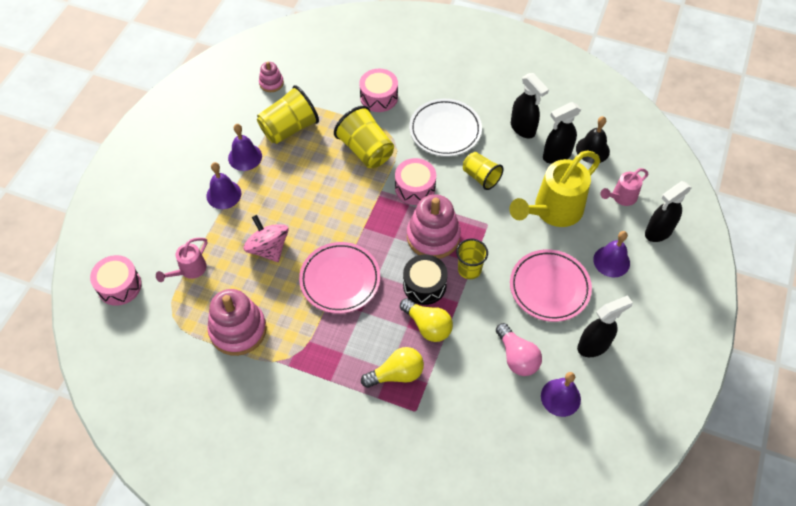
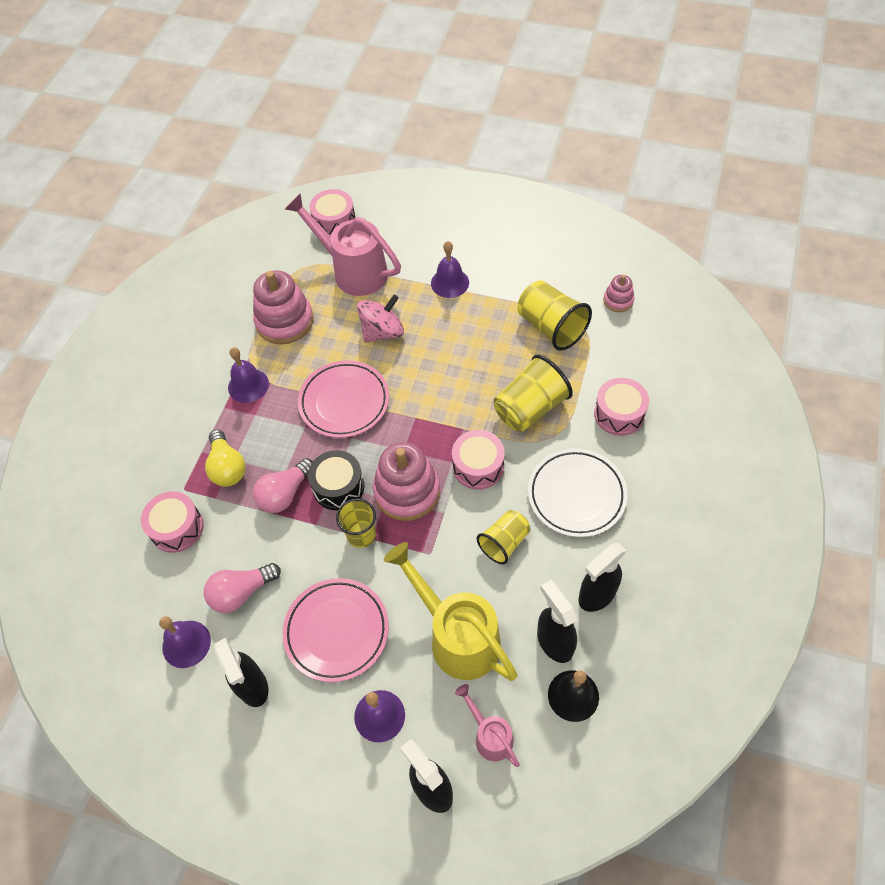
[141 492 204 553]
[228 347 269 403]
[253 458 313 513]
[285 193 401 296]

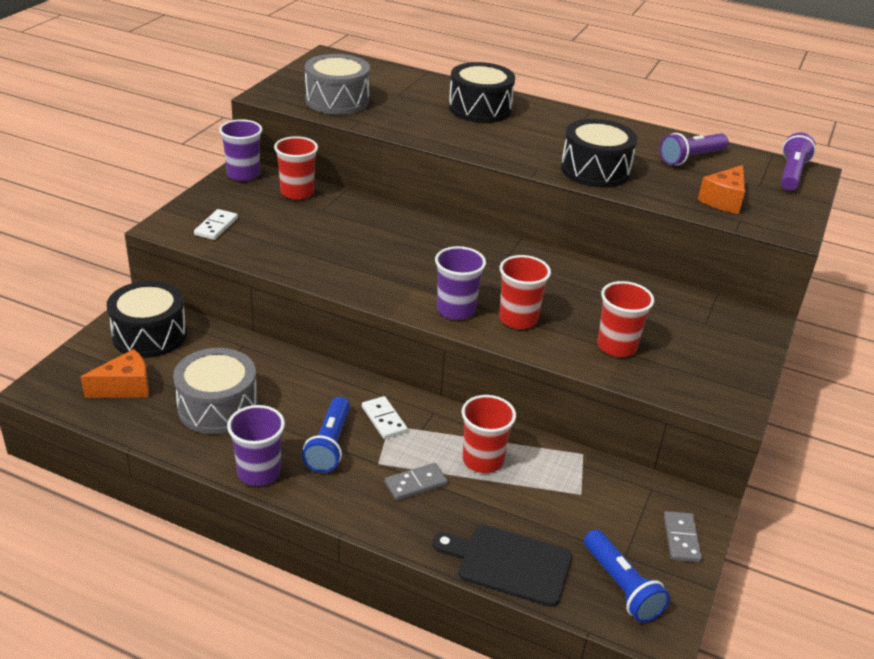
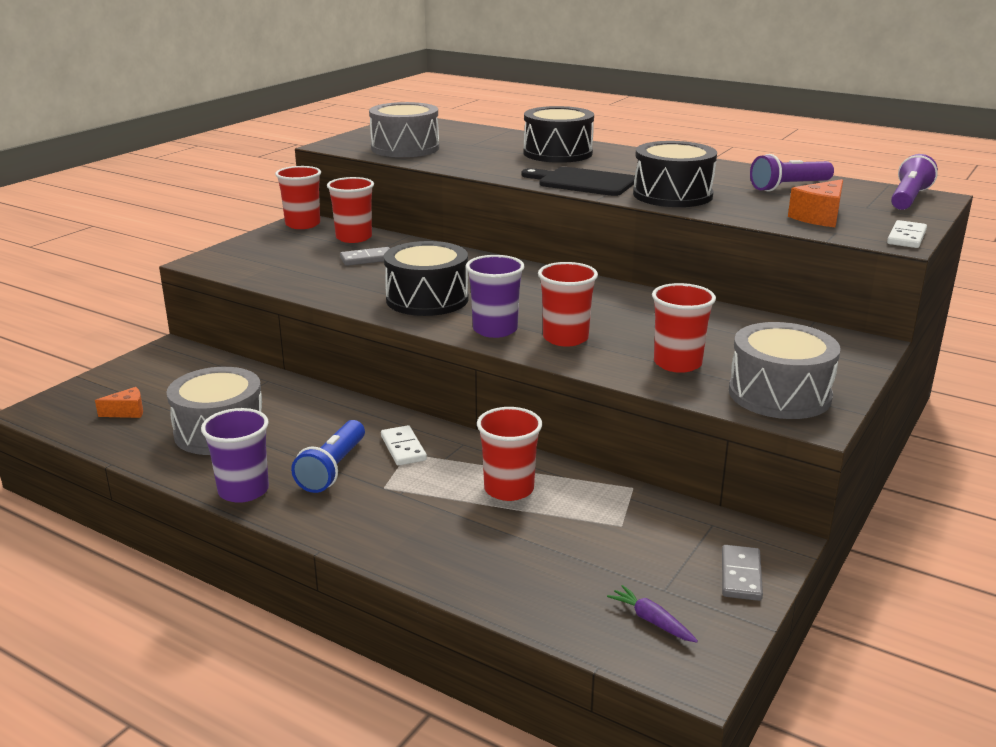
[729 322 841 419]
[384 241 469 316]
[887 220 927 248]
[340 247 390 266]
[522 167 635 196]
[607 585 698 643]
[275 166 321 229]
[95 387 143 418]

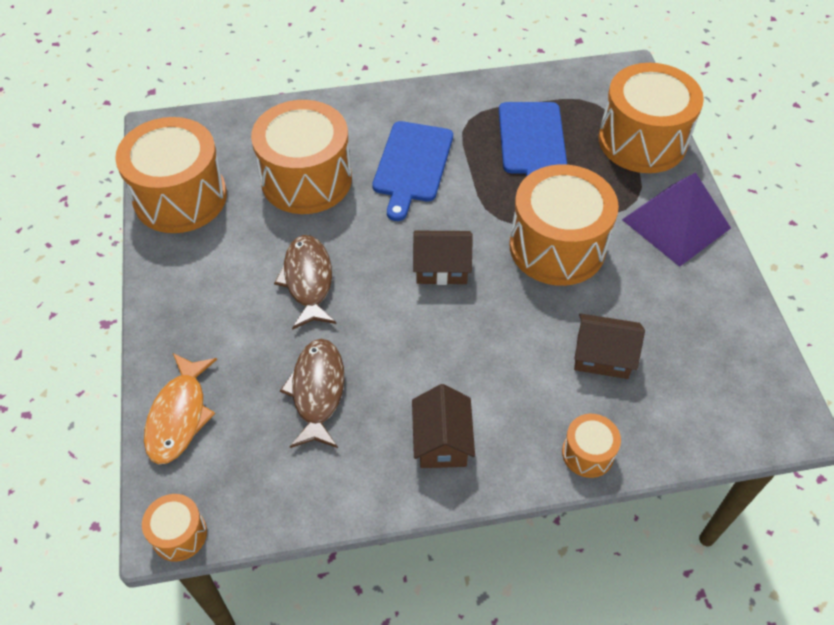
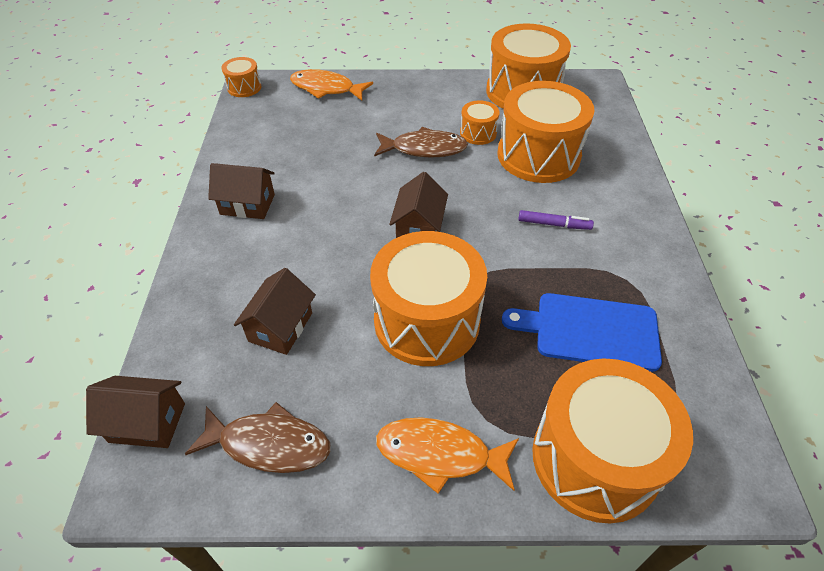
[86 376 185 448]
[185 402 331 473]
[460 100 500 145]
[518 210 594 230]
[376 417 519 494]

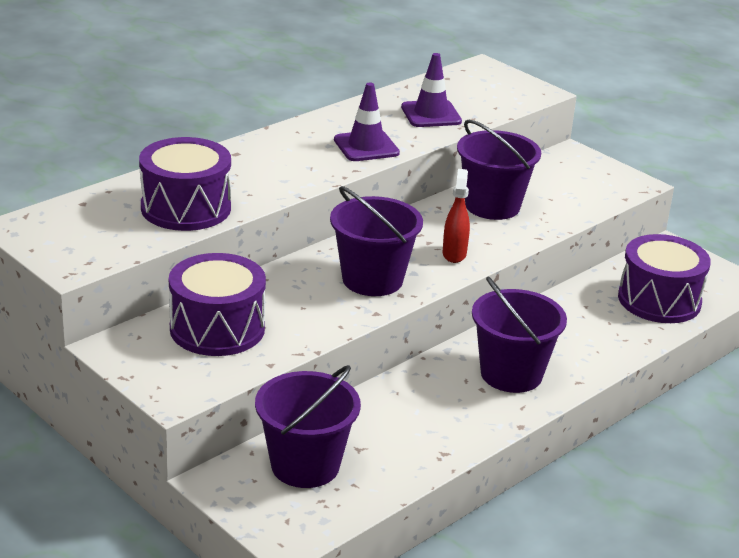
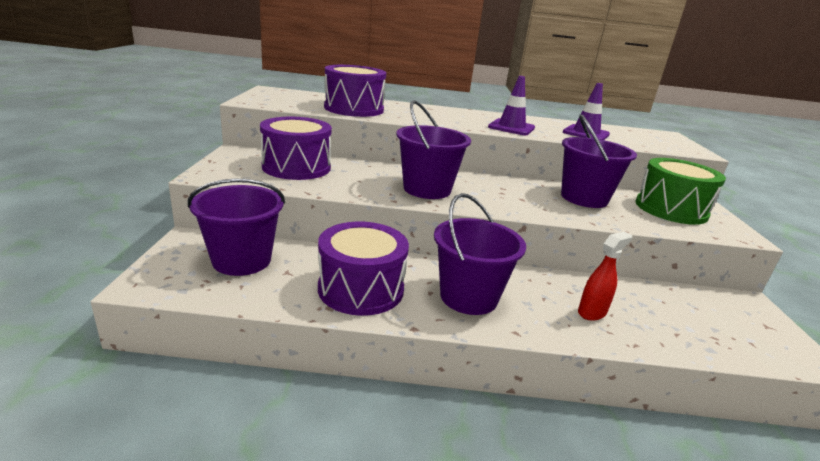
[635 158 726 225]
[578 232 632 321]
[318 222 409 316]

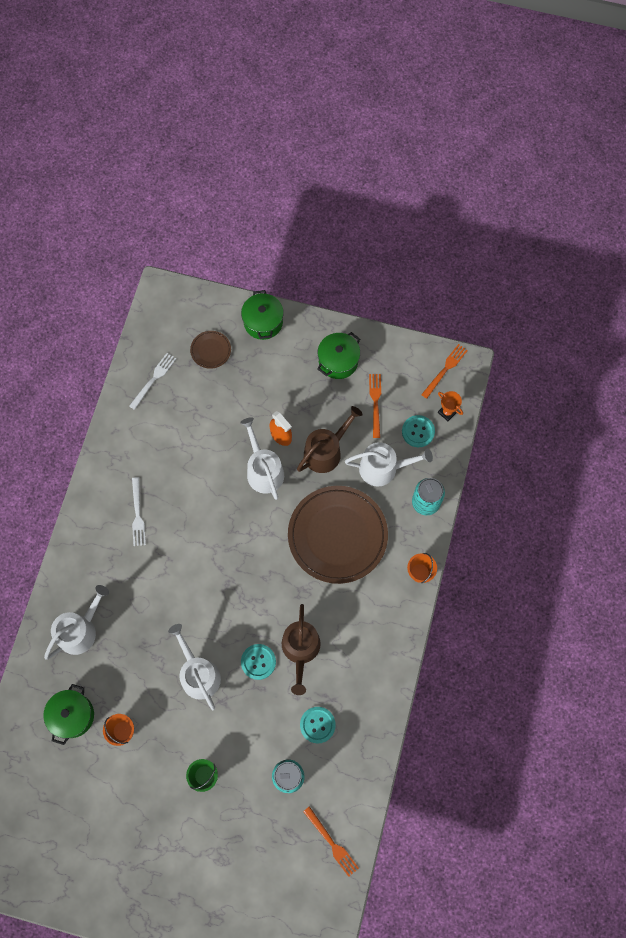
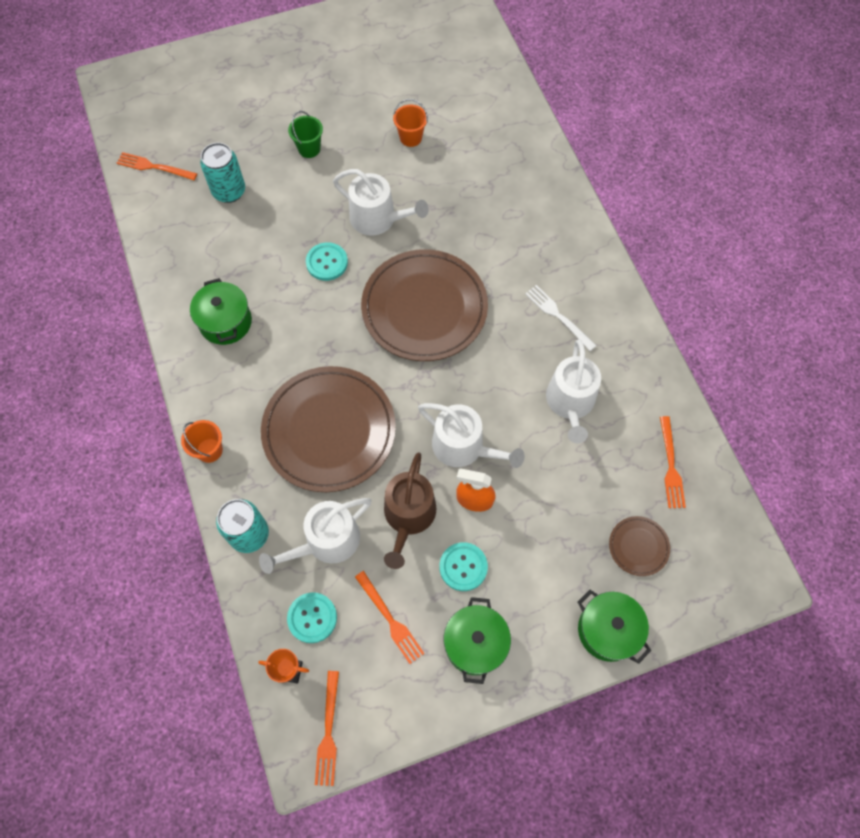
[282 604 321 695] (first image)
[361 249 488 361]
[190 278 252 345]
[546 339 601 443]
[440 542 488 591]
[660 416 686 508]

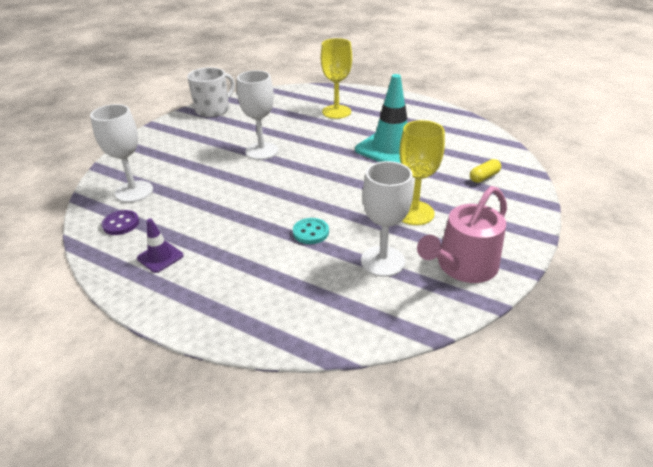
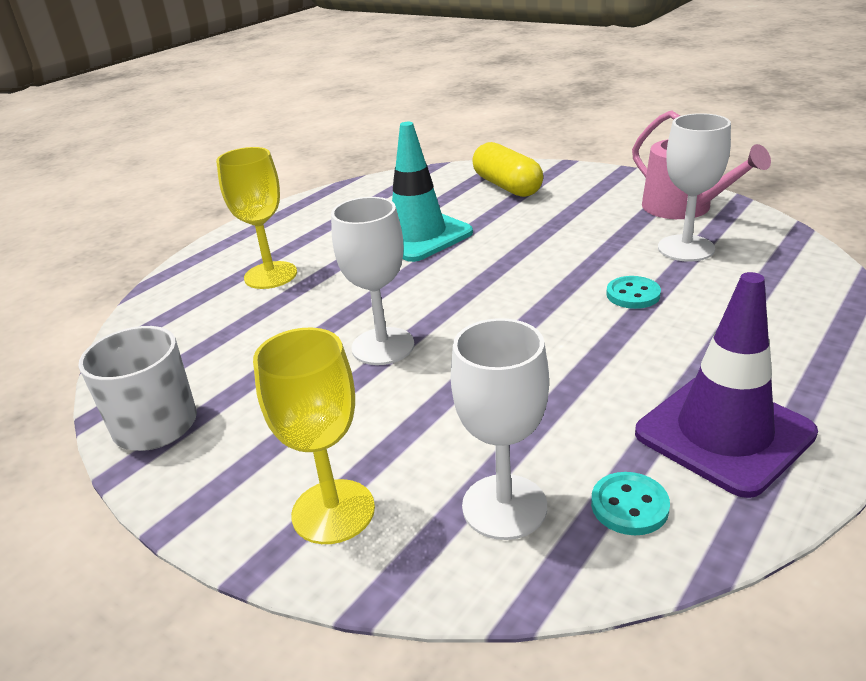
[253 328 375 544]
[591 472 670 535]
[635 272 818 498]
[472 142 543 197]

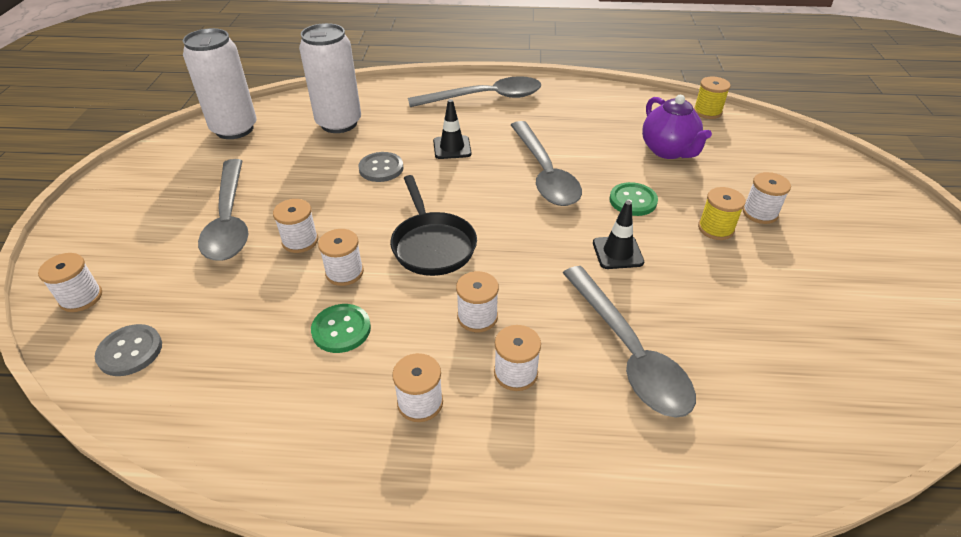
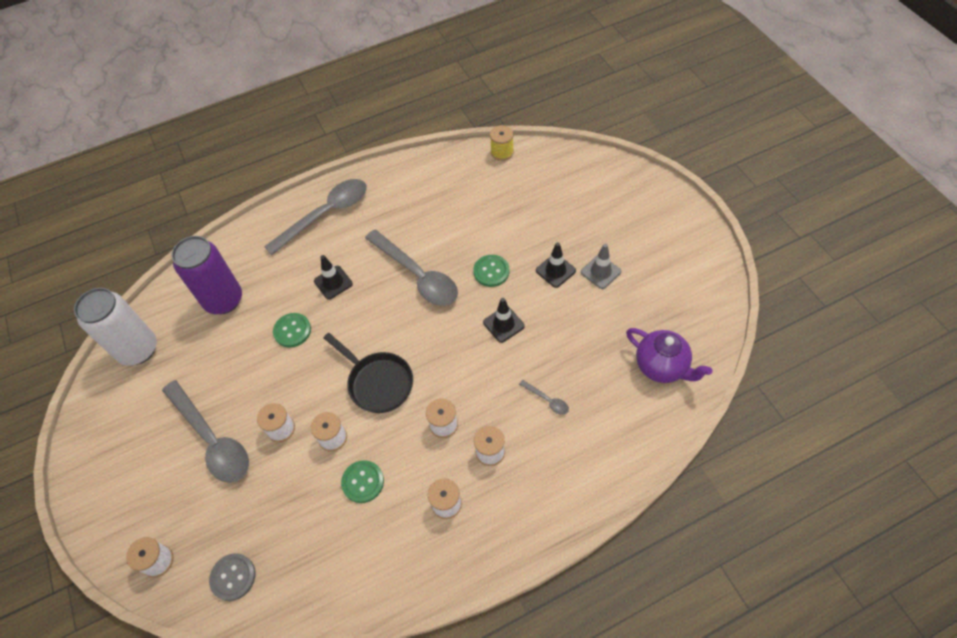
[743 172 791 224] (first image)
[581 243 621 289]
[626 328 713 383]
[536 242 576 288]
[171 236 242 314]
[273 313 311 348]
[519 380 569 415]

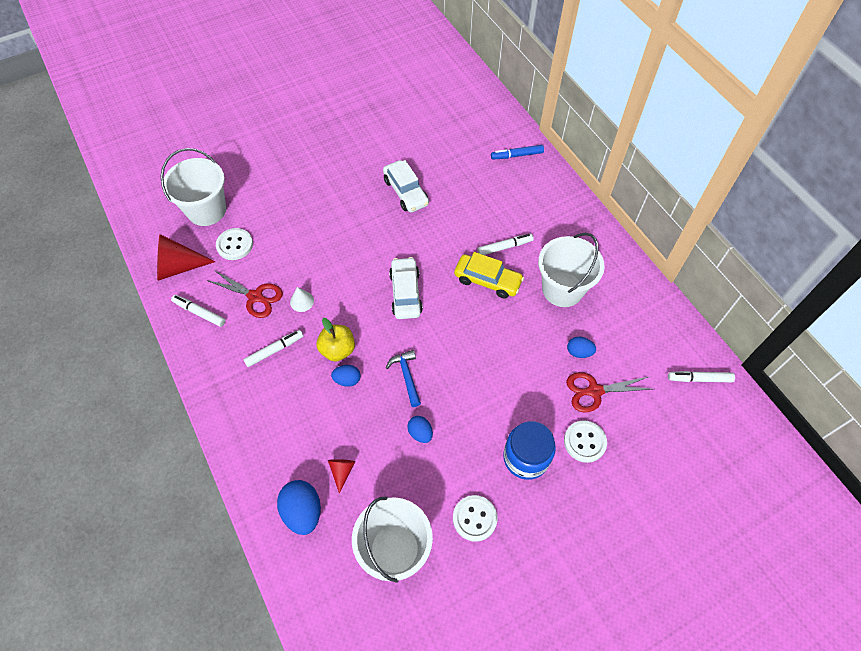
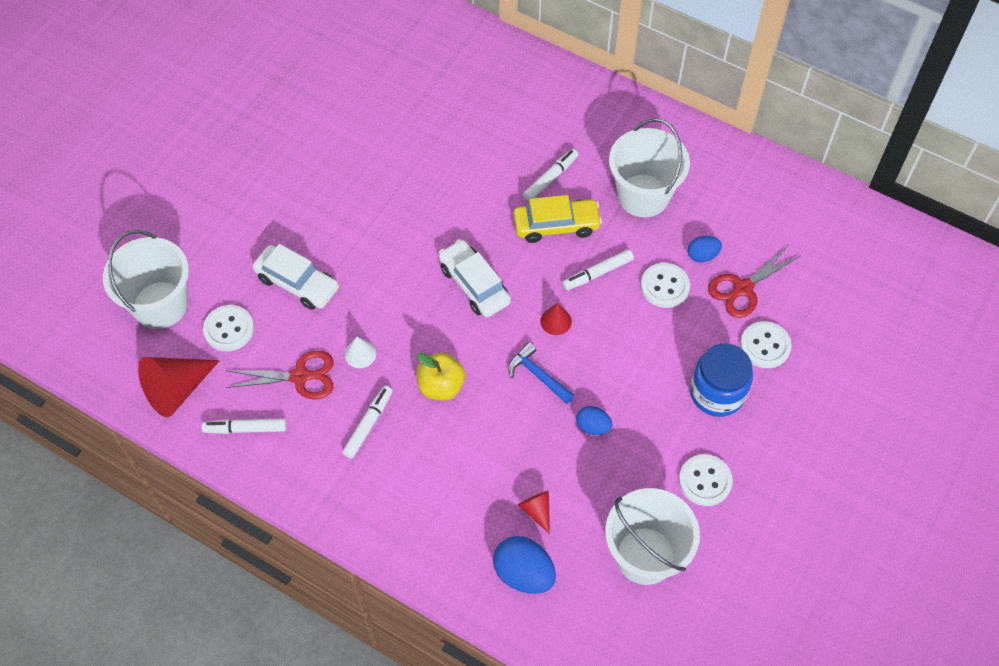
[331 365 361 387] (first image)
[491 145 544 160] (first image)
[540 303 572 335]
[641 263 690 308]
[253 244 339 310]
[562 249 634 290]

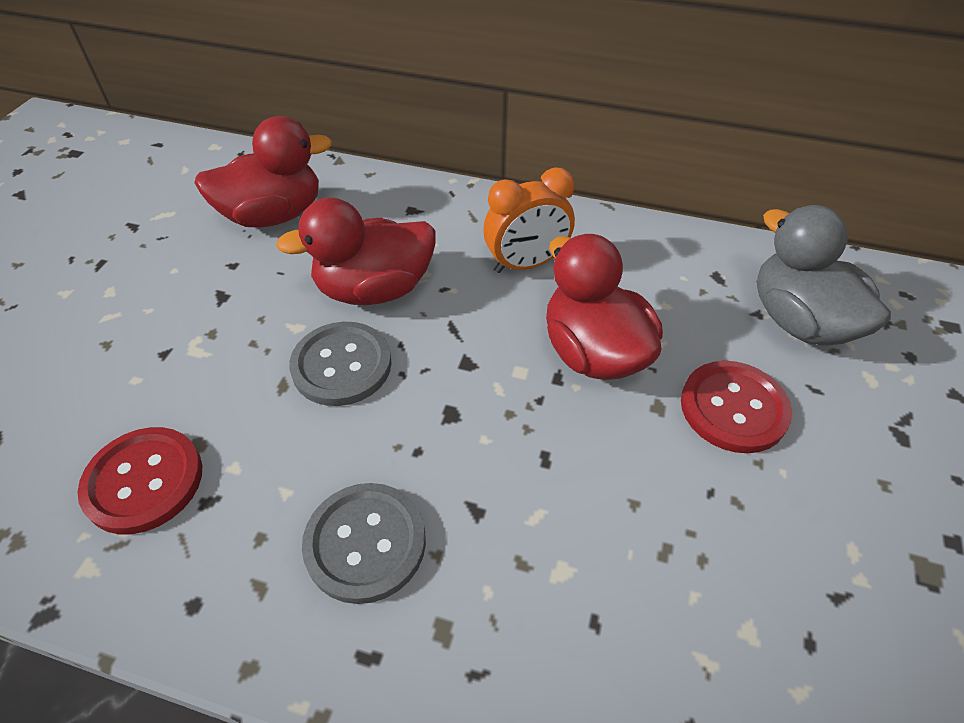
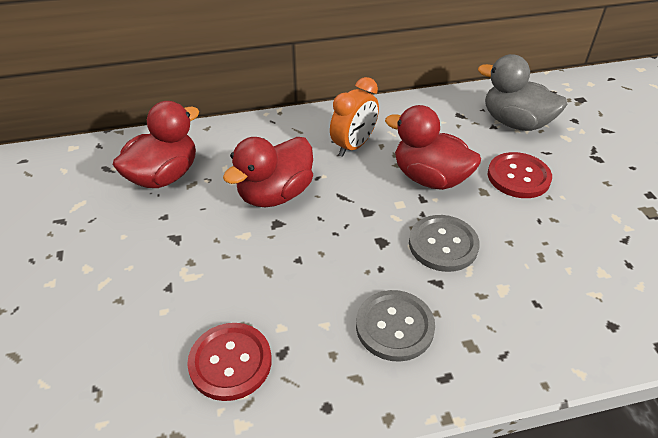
[409 215 480 272]

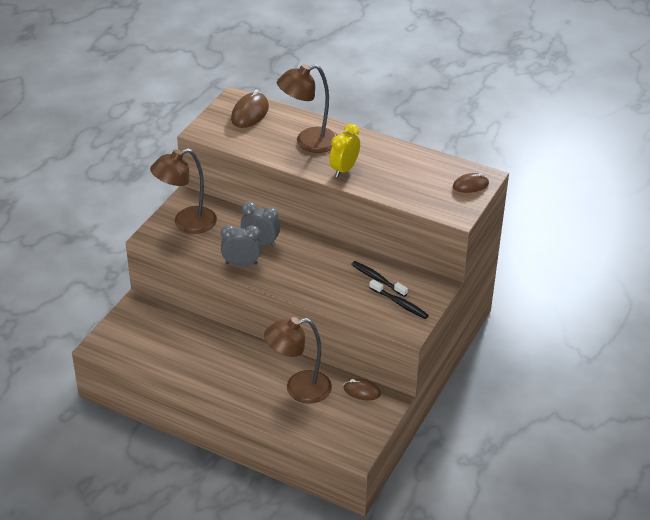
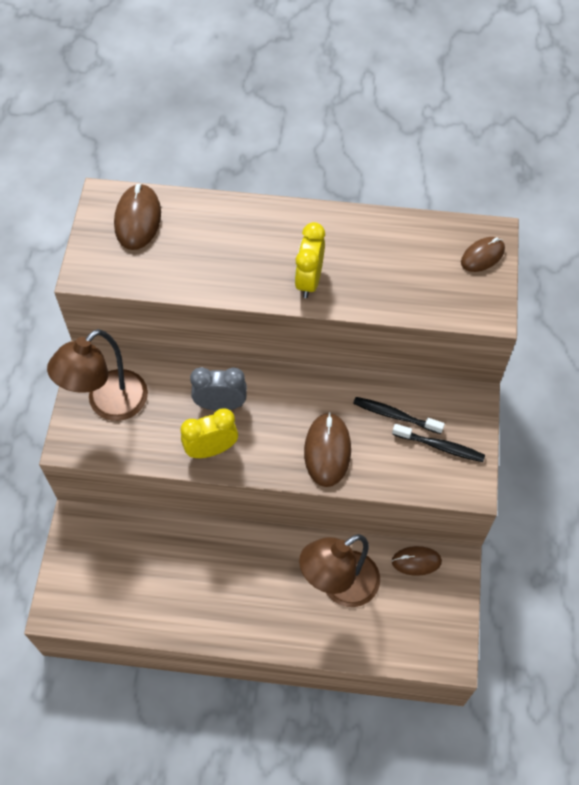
[277 64 337 153] (first image)
[304 412 351 487]
[180 408 238 458]

